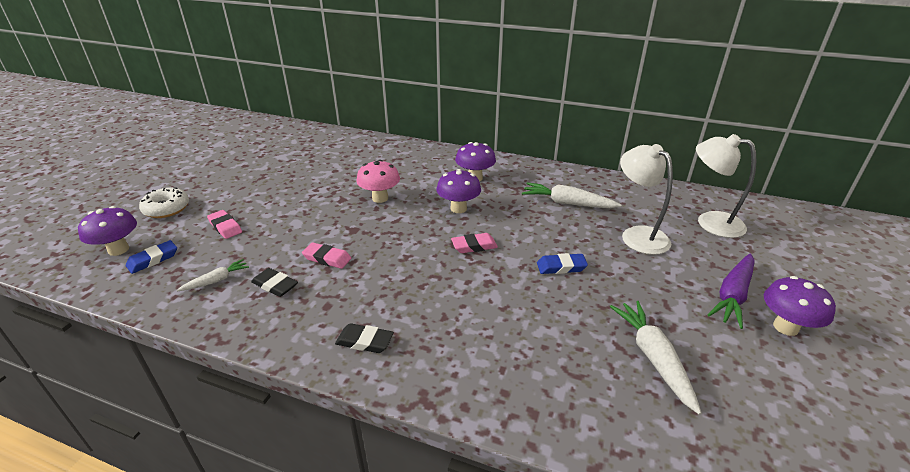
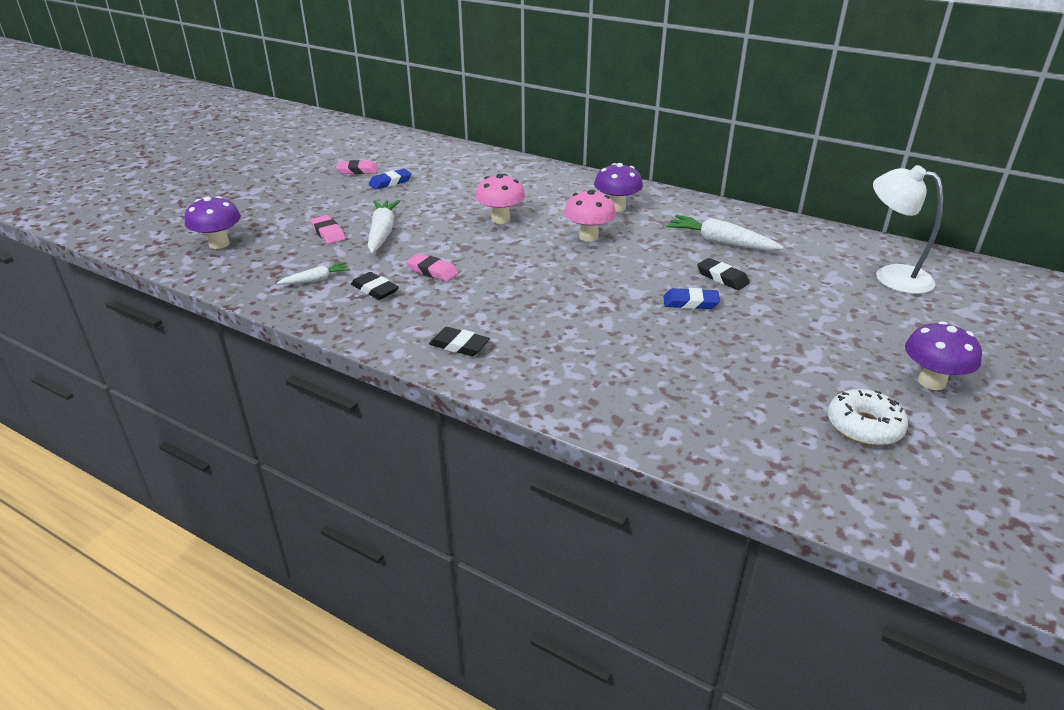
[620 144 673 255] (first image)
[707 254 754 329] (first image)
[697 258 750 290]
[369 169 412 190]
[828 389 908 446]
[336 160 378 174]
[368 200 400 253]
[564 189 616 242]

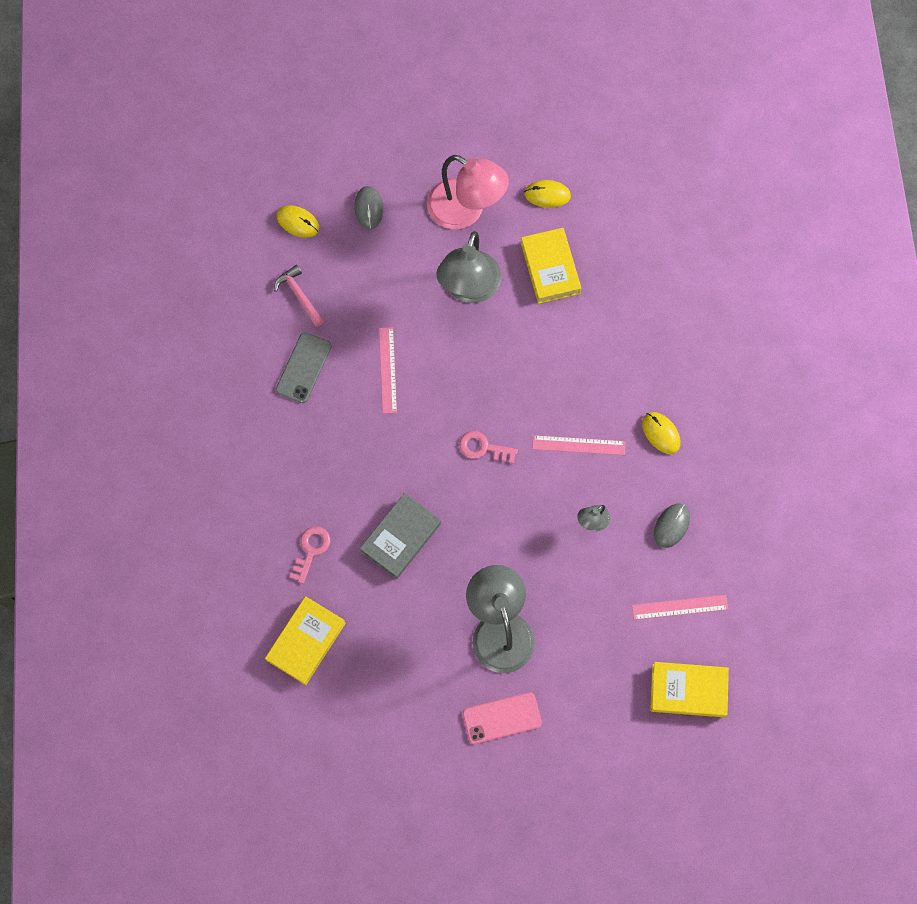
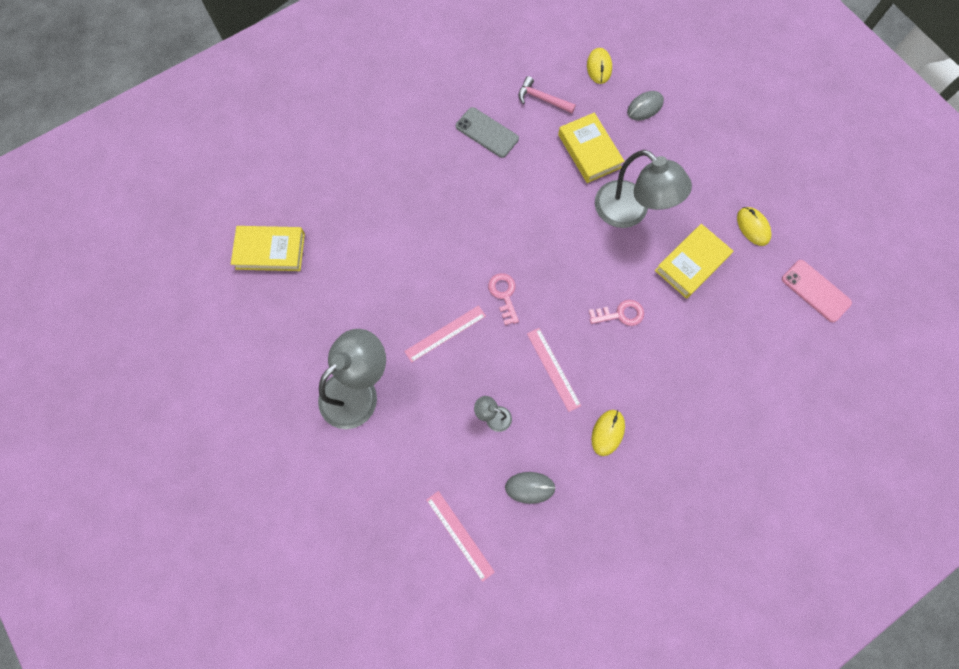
[360 493 441 579] (first image)
[427 155 509 229] (first image)
[589 300 644 326]
[404 305 486 363]
[782 260 852 322]
[558 113 624 183]
[519 76 576 113]
[456 107 519 158]
[595 150 692 228]

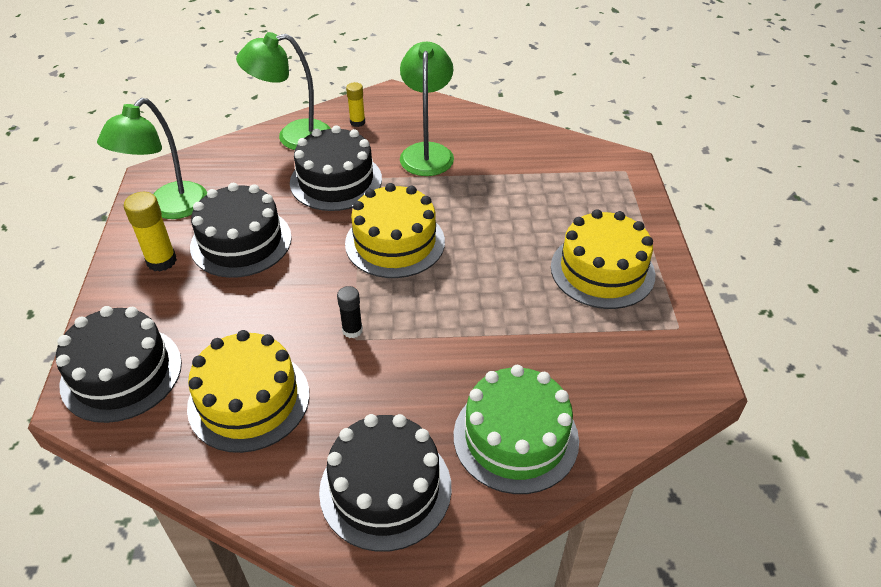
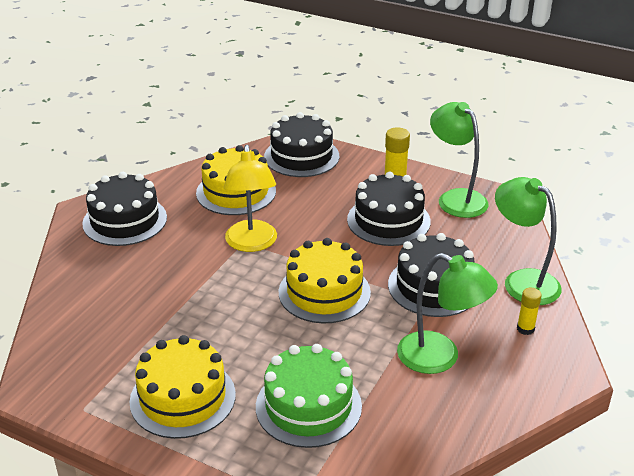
[256 344 362 448]
[224 145 277 252]
[495 177 562 305]

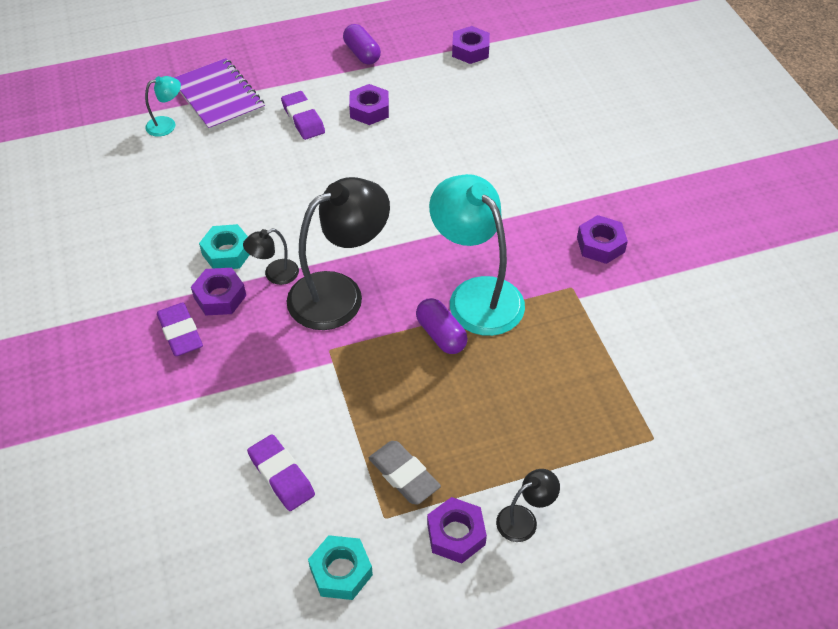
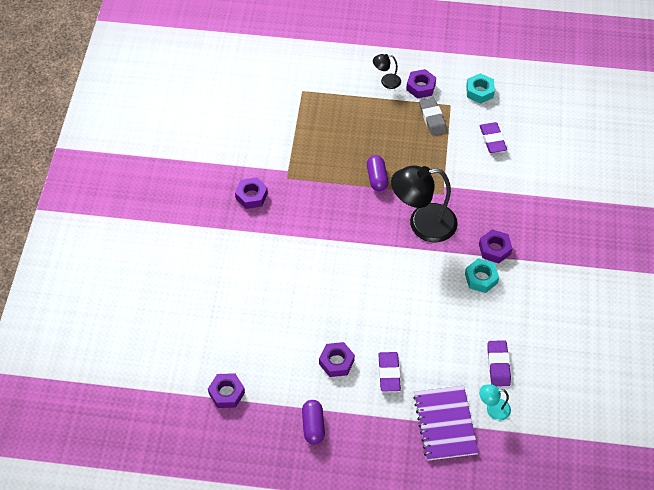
[243 229 299 285] (first image)
[429 174 525 336] (first image)
[487 340 511 386]

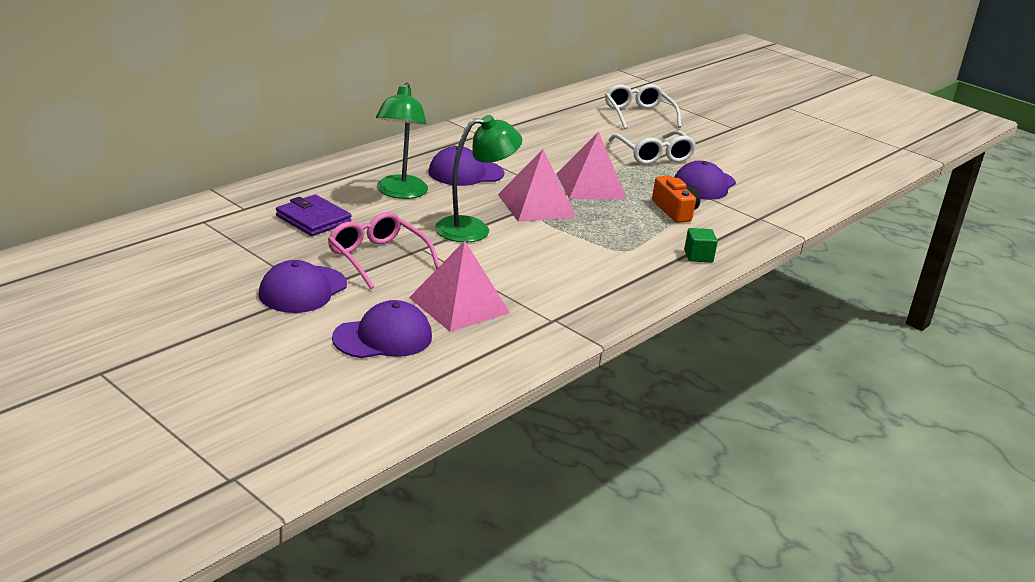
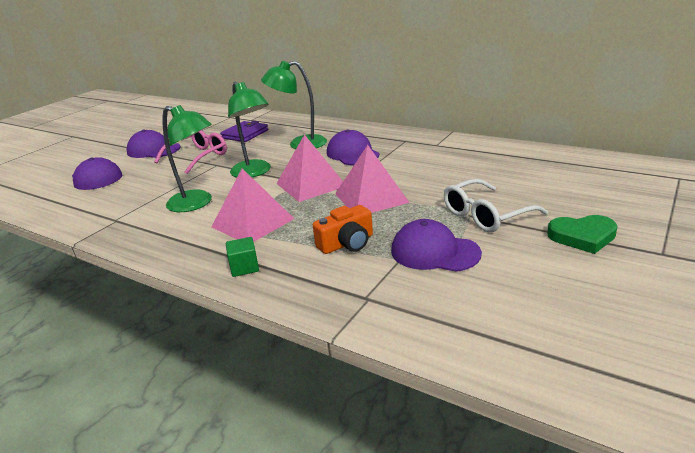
[605 84 681 129] (first image)
[163 105 212 212]
[547 215 618 254]
[211 169 294 242]

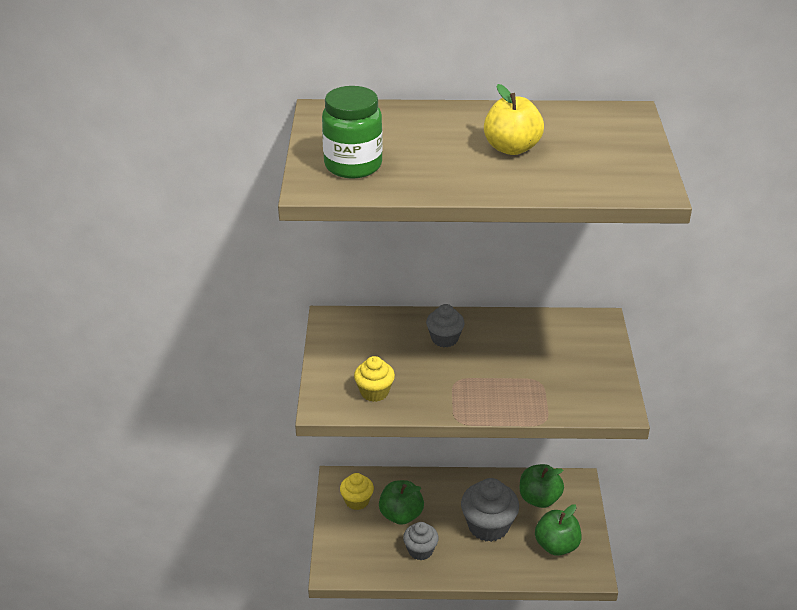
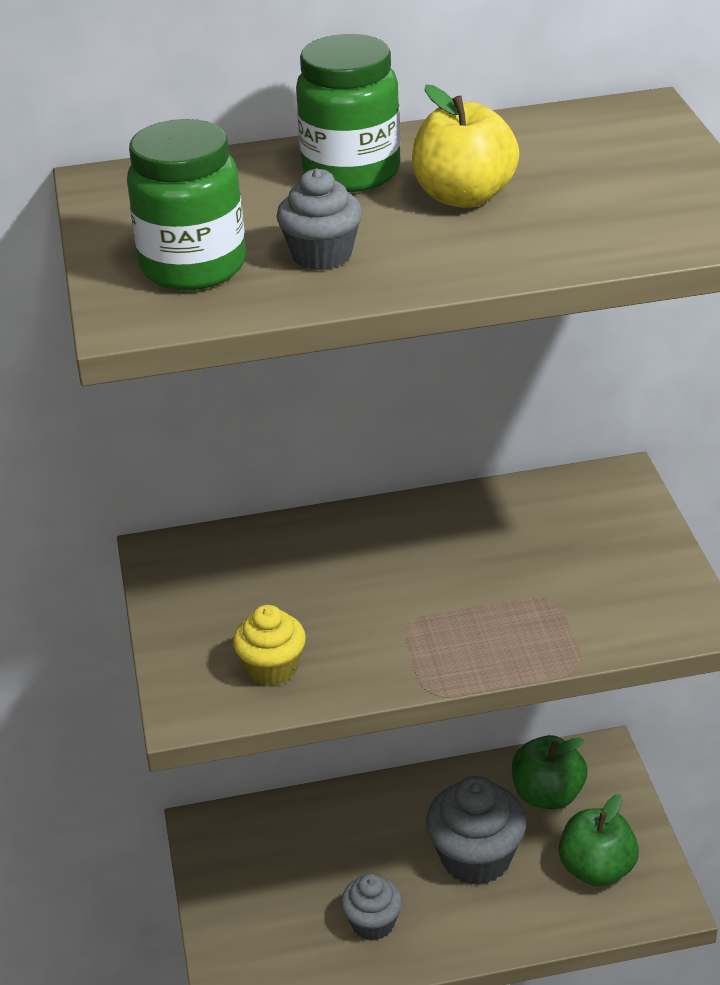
[340 473 374 510] (first image)
[379 480 424 525] (first image)
[296 34 401 192]
[276 168 362 270]

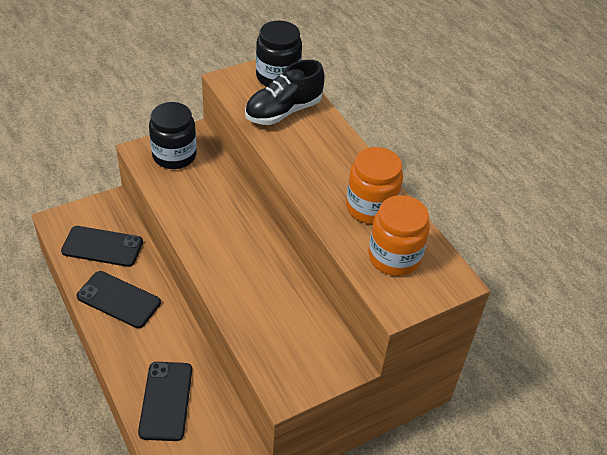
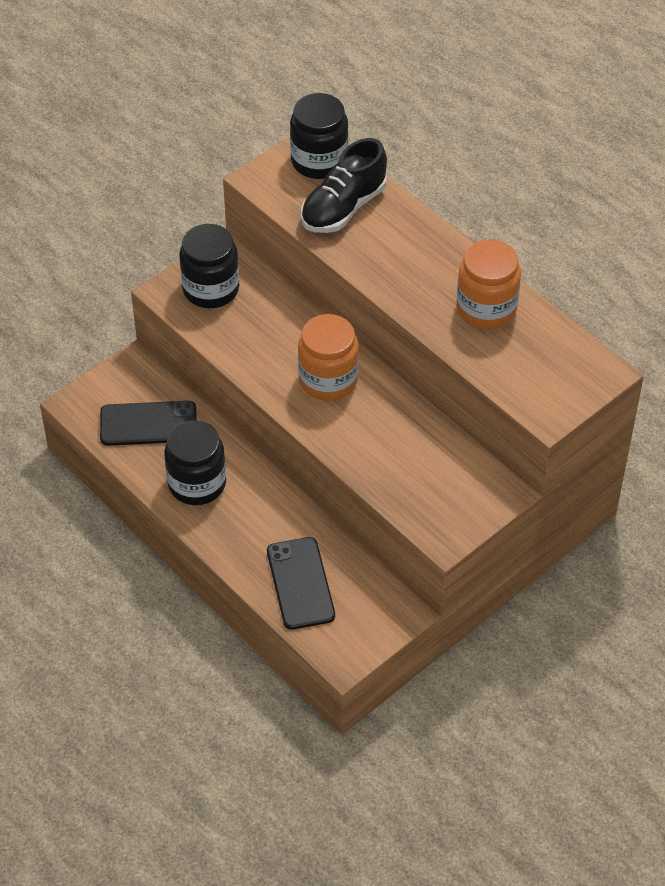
[298 314 359 401]
[164 421 226 505]

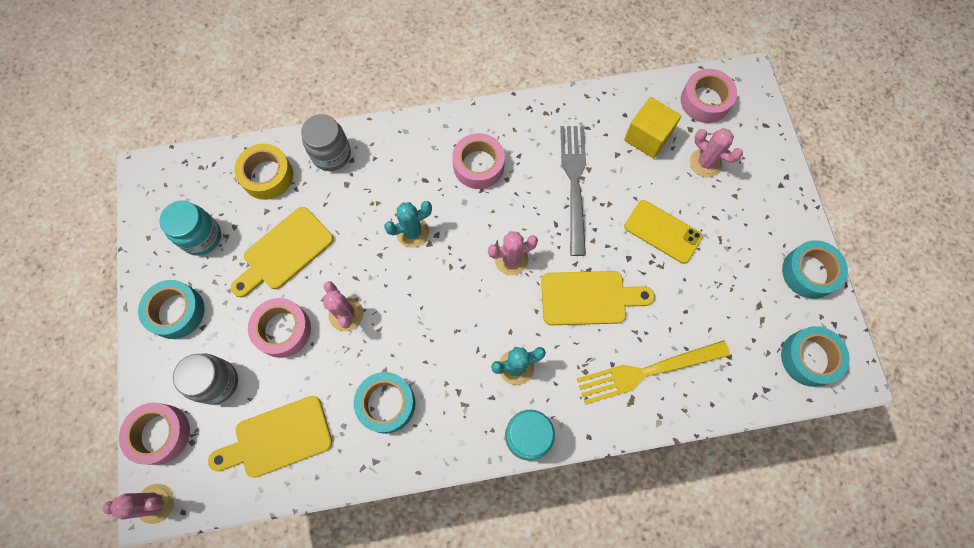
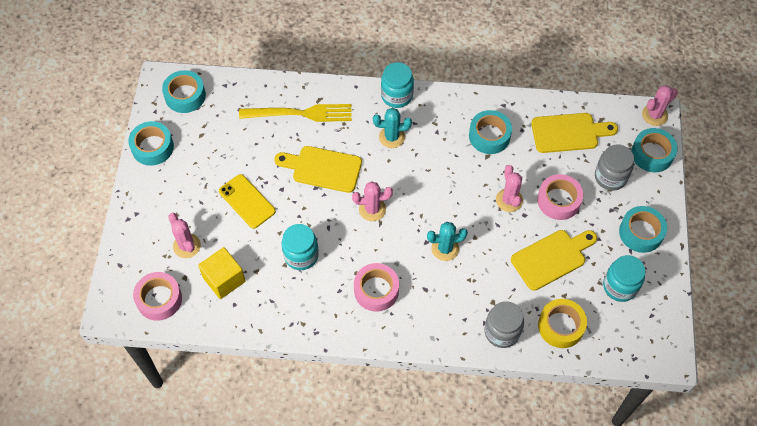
[282 224 319 270]
[631 128 678 172]
[642 85 678 126]

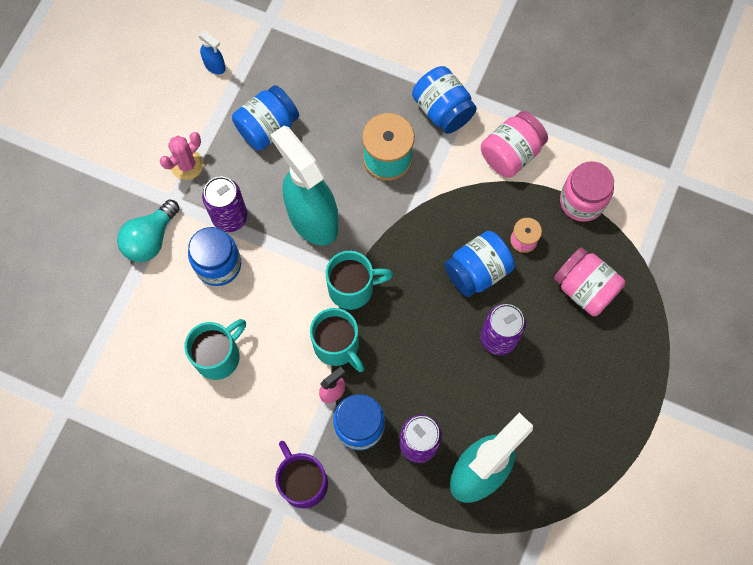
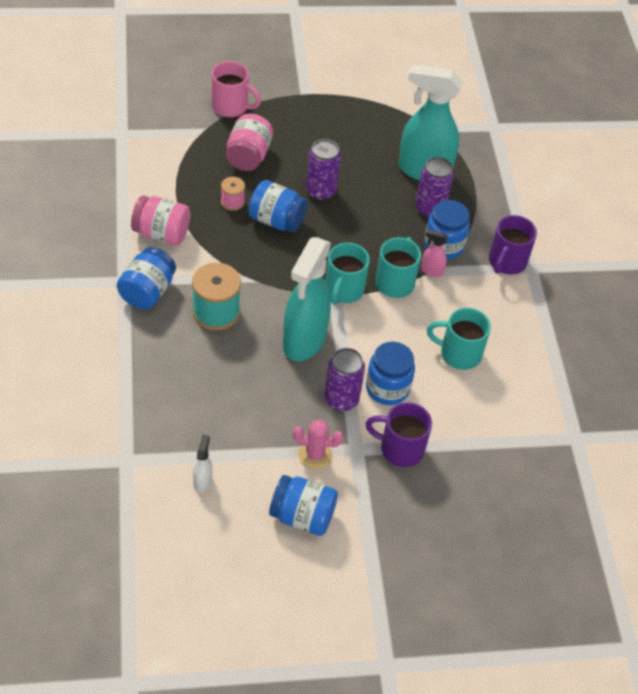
[560 161 614 222] (first image)
[212 61 261 117]
[269 475 338 536]
[365 402 432 467]
[193 435 212 492]
[325 242 370 305]

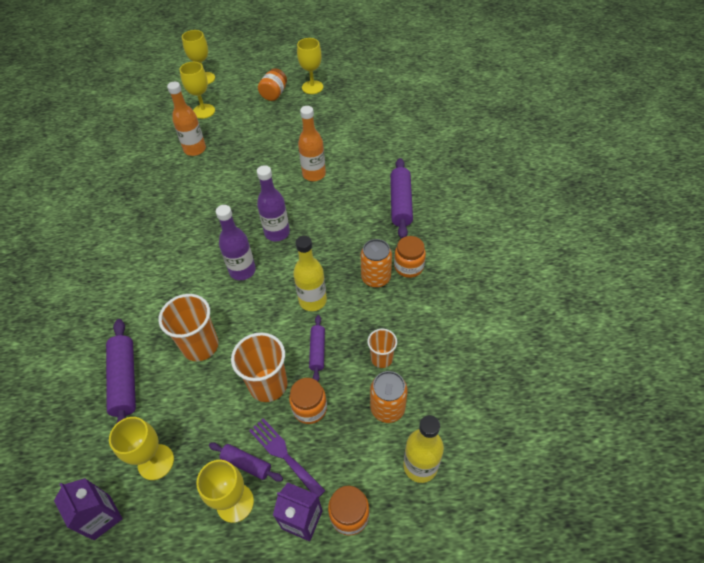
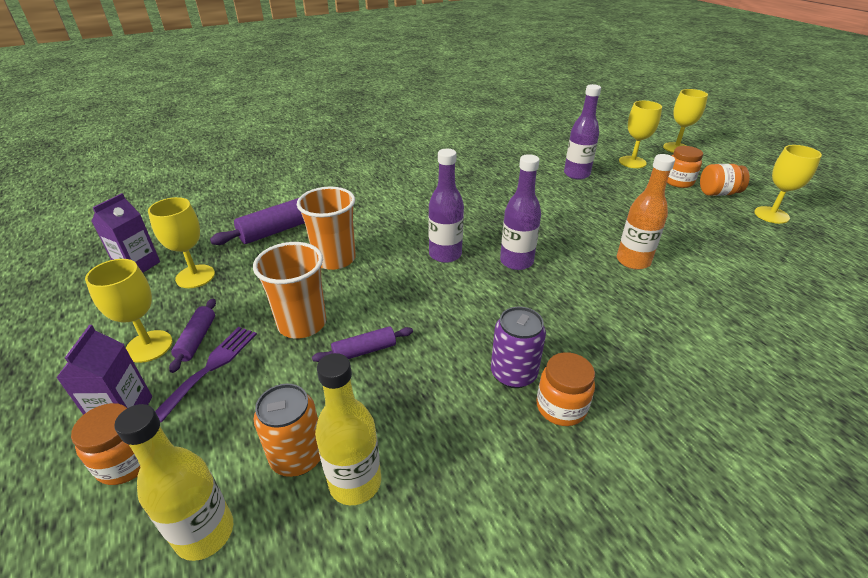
[368 329 397 368] (first image)
[390 158 413 239] (first image)
[667 146 703 188]
[315 353 381 505]
[564 84 601 179]
[491 307 546 388]

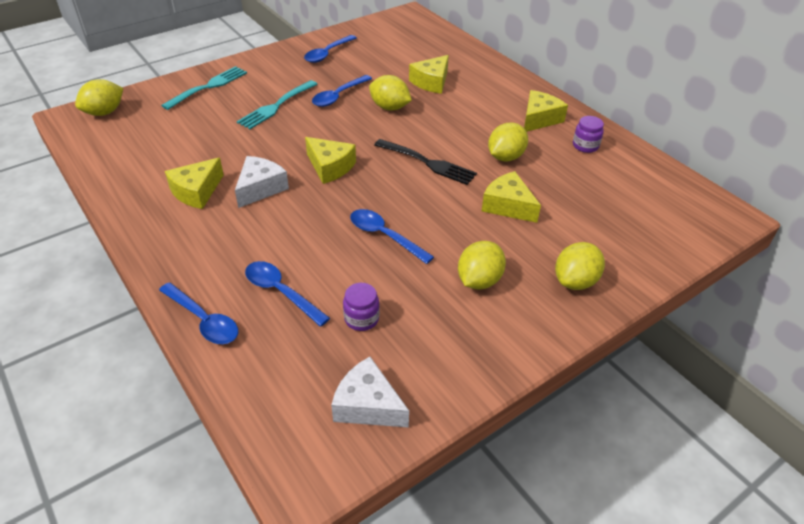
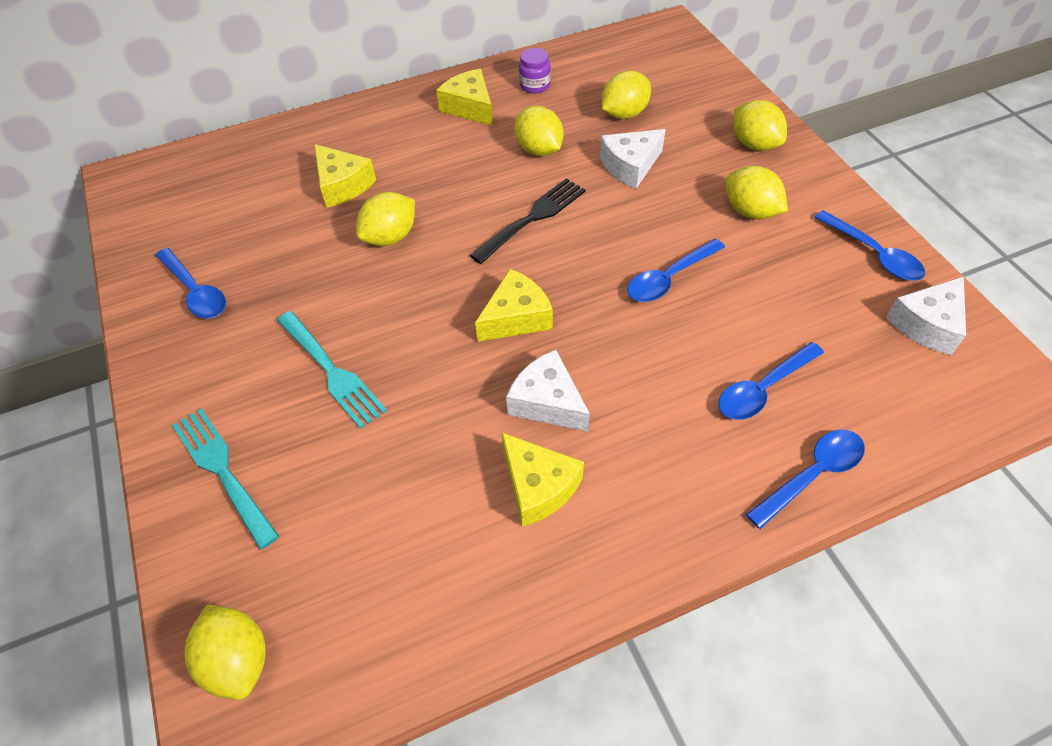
[343 283 380 331] (first image)
[602 71 651 119]
[814 210 925 281]
[600 129 666 189]

